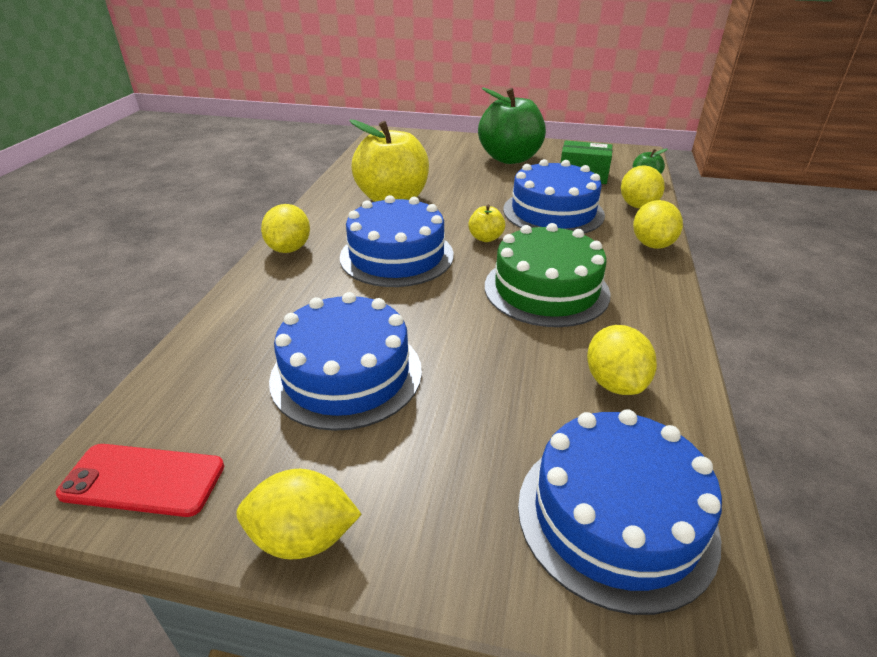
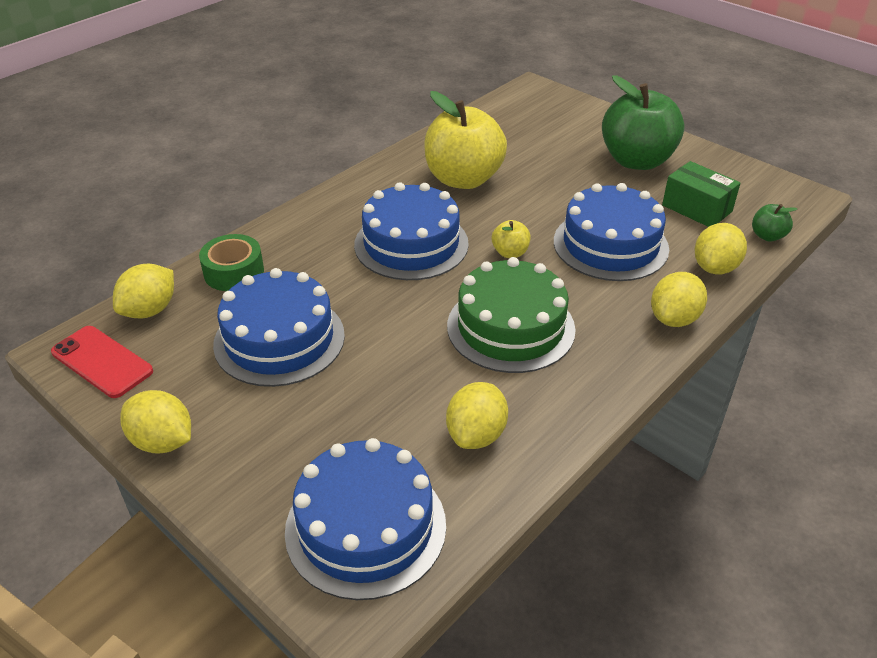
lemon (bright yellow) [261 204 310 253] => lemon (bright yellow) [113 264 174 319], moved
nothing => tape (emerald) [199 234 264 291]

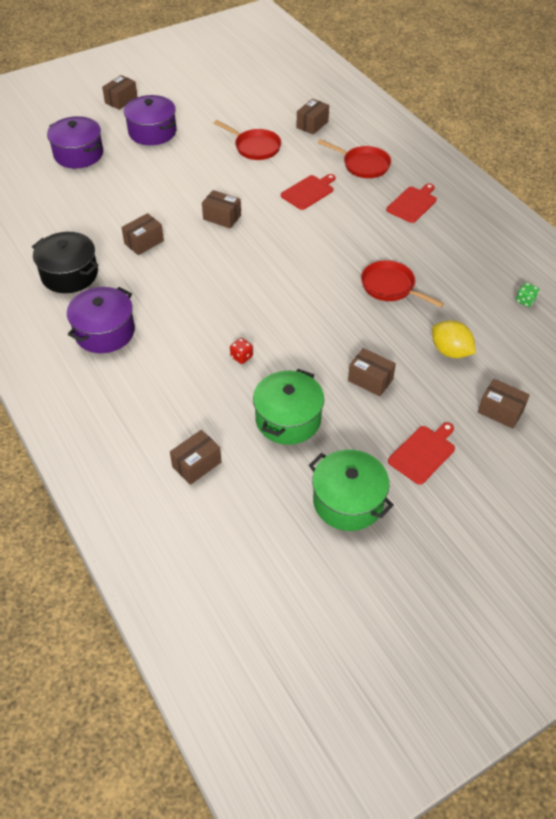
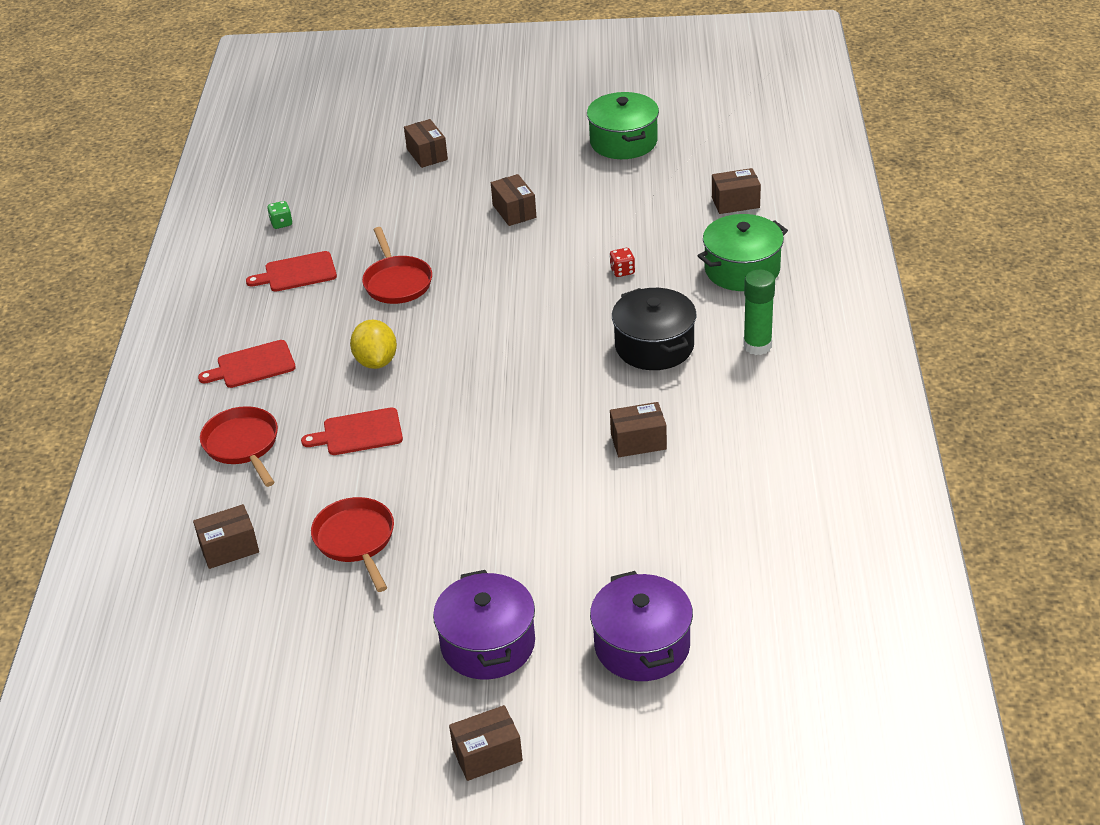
box (brown) [202 190 241 229] => nothing
stockpot (black) [32 232 99 293] => stockpot (black) [612 288 696 370], moved
stockpot (purple) [67 287 135 353] => glue stick (emerald) [743 270 775 355]
lemon (bright yellow) [432 320 476 358] => lemon (bright yellow) [350 320 397 369], moved
stockpot (emerald) [253 369 324 445] => stockpot (emerald) [698 214 788 291], moved
bread board (crimson) [388 422 455 484] => bread board (crimson) [246 251 337 292], moved

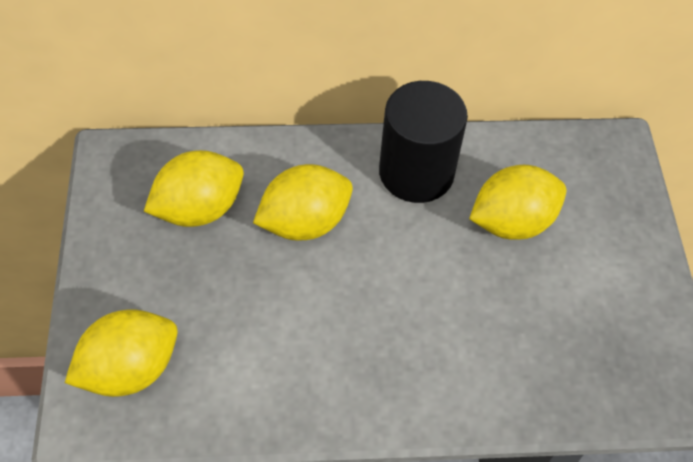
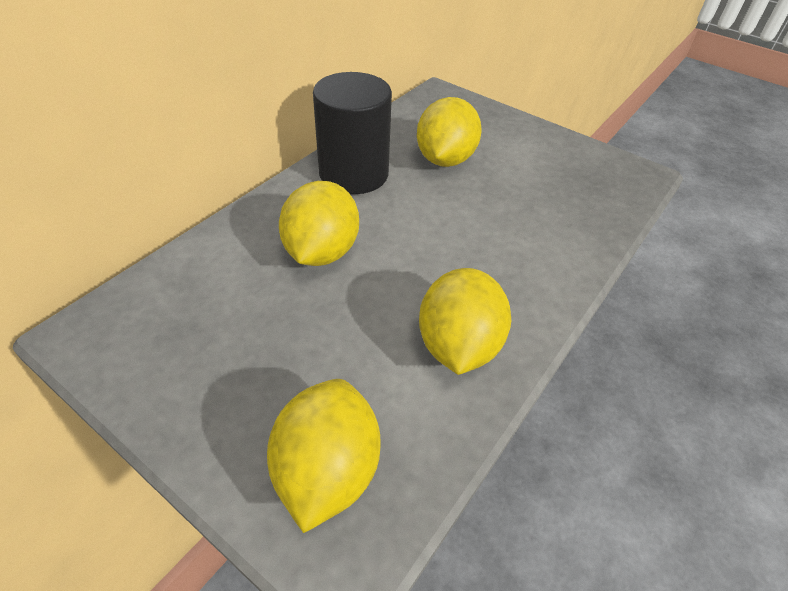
lemon (bright yellow) [144 150 244 227] => lemon (bright yellow) [419 268 511 375], moved

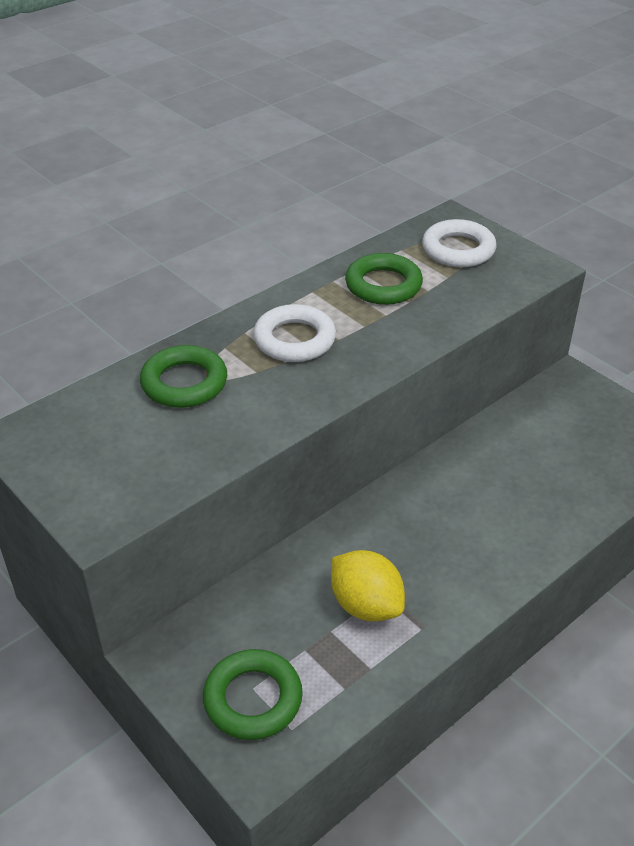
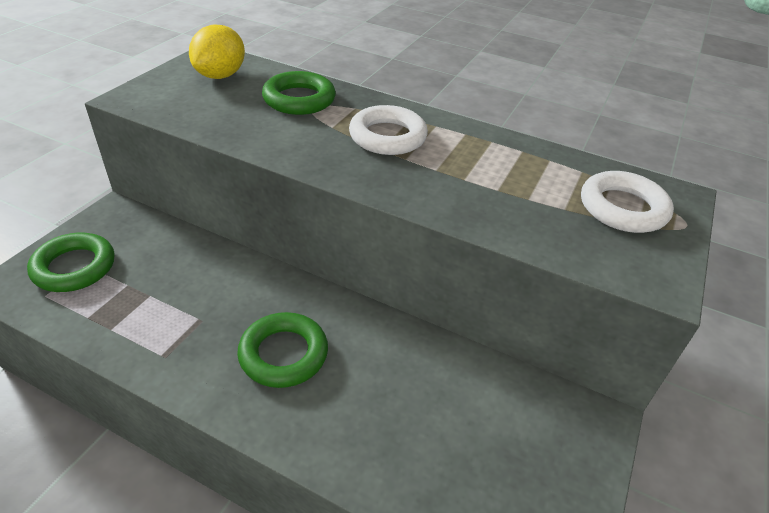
hoop (emerald) [345 253 423 305] => hoop (emerald) [237 312 328 388], moved
lemon (bright yellow) [331 550 405 621] => lemon (bright yellow) [189 24 245 79], moved

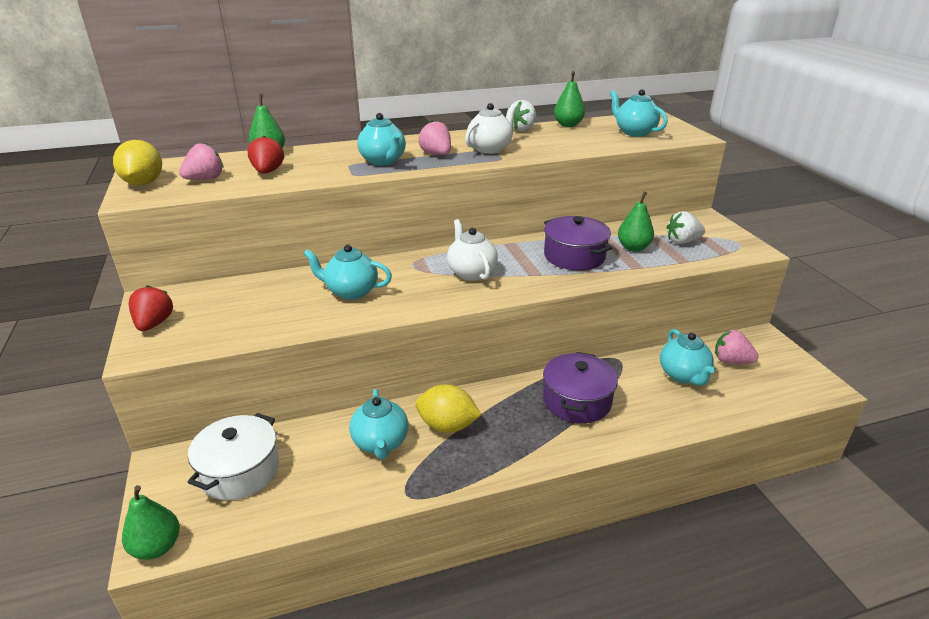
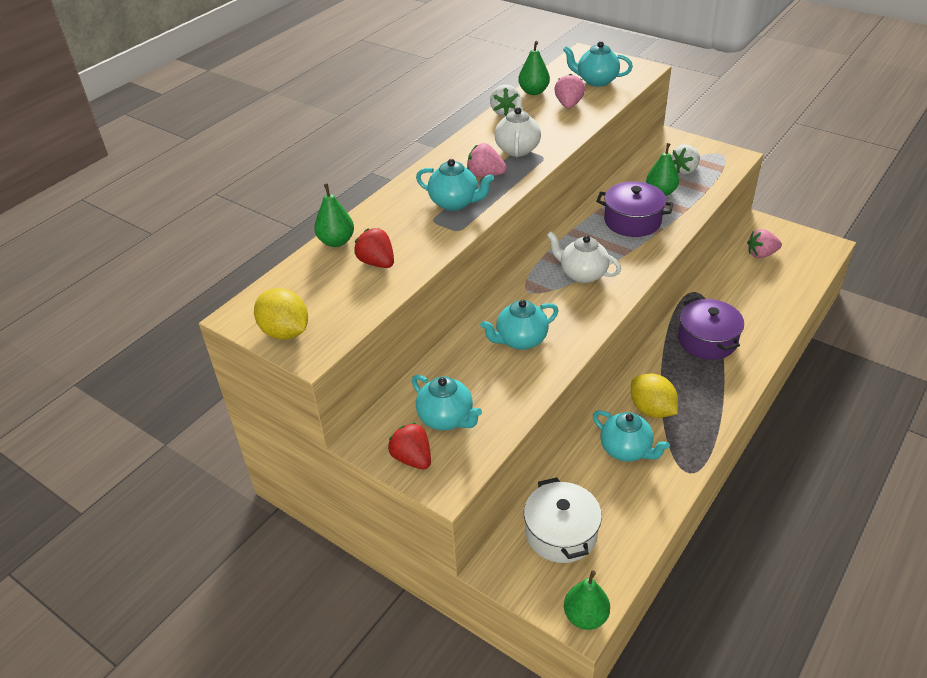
berry (rose-pink) [179 143 223 180] => berry (rose-pink) [554 74 585 109], moved
tea pot (aqua) [660 329 715 386] => tea pot (aqua) [412 375 482 430], moved
lemon (bright yellow) [415 384 481 433] => lemon (bright yellow) [631 373 678 418], 75 degrees clockwise

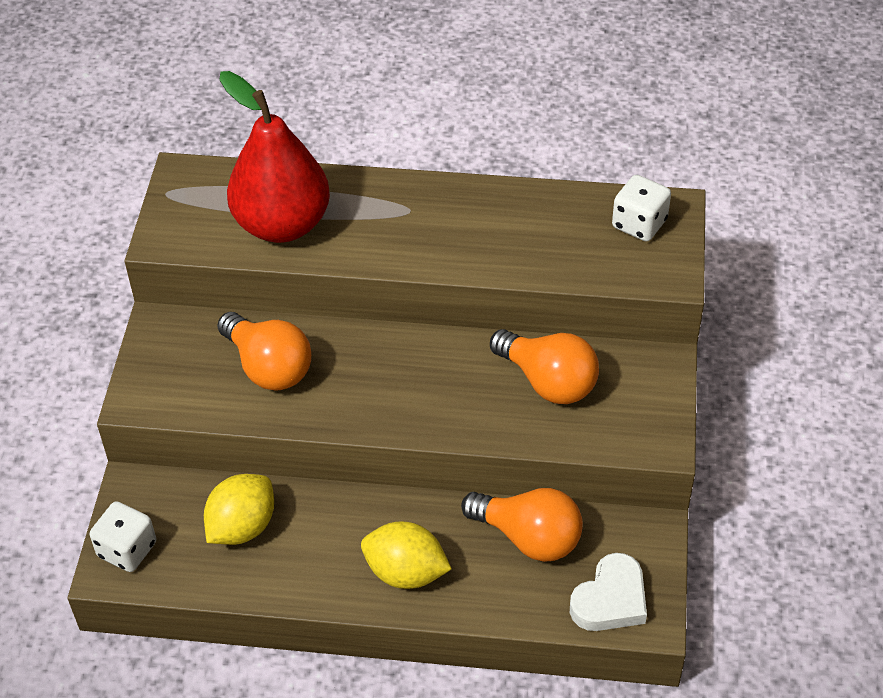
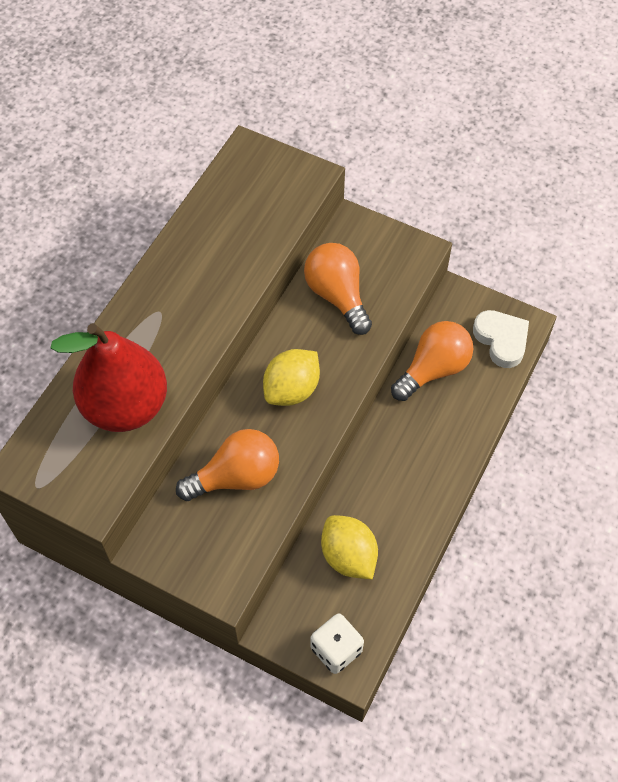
dice (pure white) [612 175 671 242] => nothing
light bulb (orange) [490 329 599 404] => light bulb (orange) [304 243 372 335], 90 degrees counterclockwise
lemon (bright yellow) [361 522 452 589] => lemon (bright yellow) [263 349 320 406], moved

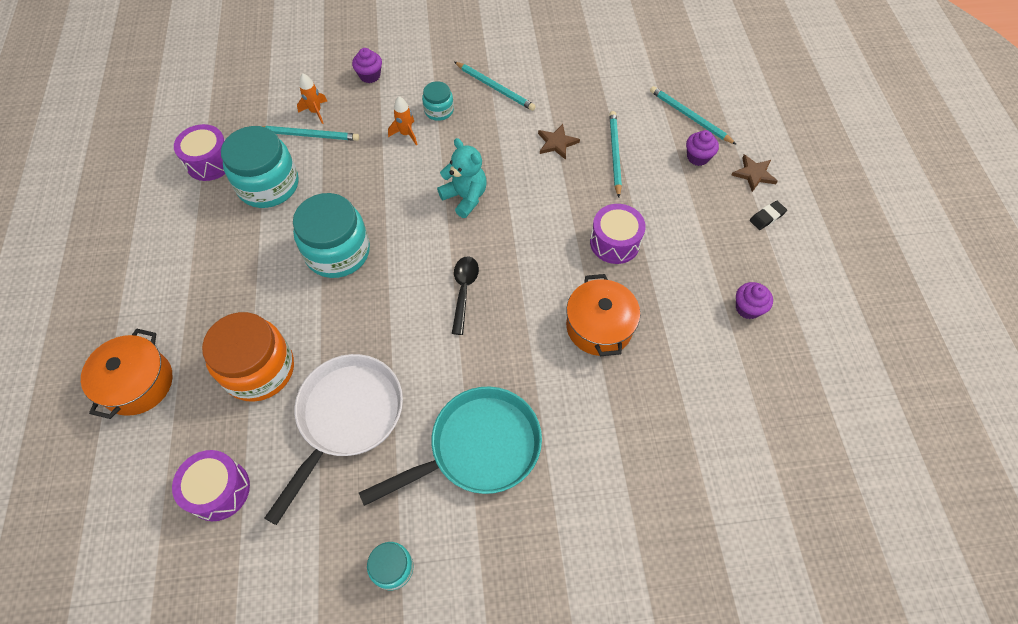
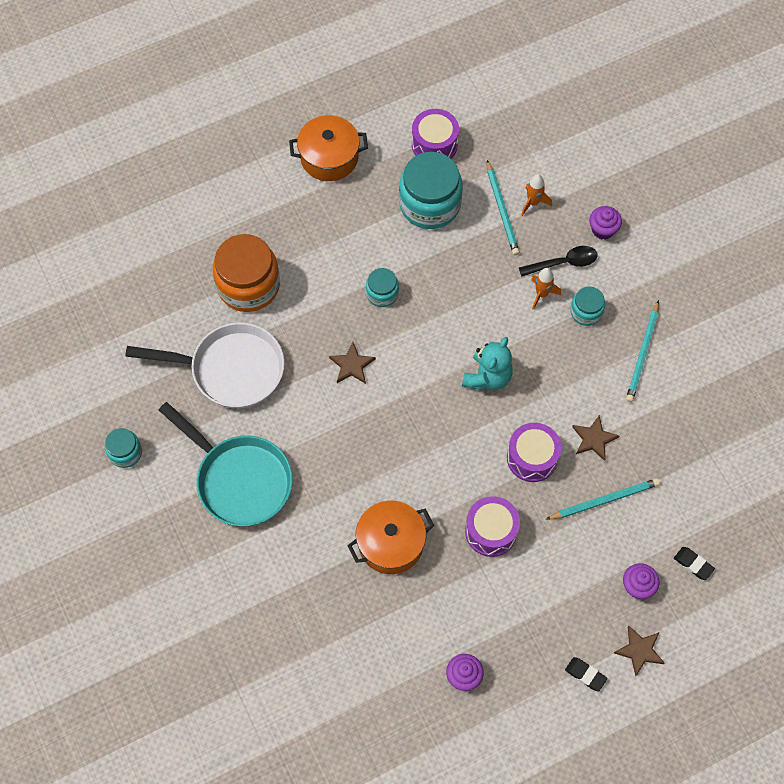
wooden pencil (aqua) [650 86 737 145] => gum eraser (black) [674 547 715 580]
preserve jar (aqua) [293 193 370 278] => preserve jar (aqua) [366 268 399 307], x0.51
spoon (black) [452 256 479 335] => spoon (black) [519 246 598 276], moved
stockpot (orange) [81 329 172 419] => stockpot (orange) [289 115 368 181], moved
drum (purple) [172 450 250 521] => drum (purple) [507 423 561 482], moved
nothing => star (brown) [329 342 376 384]

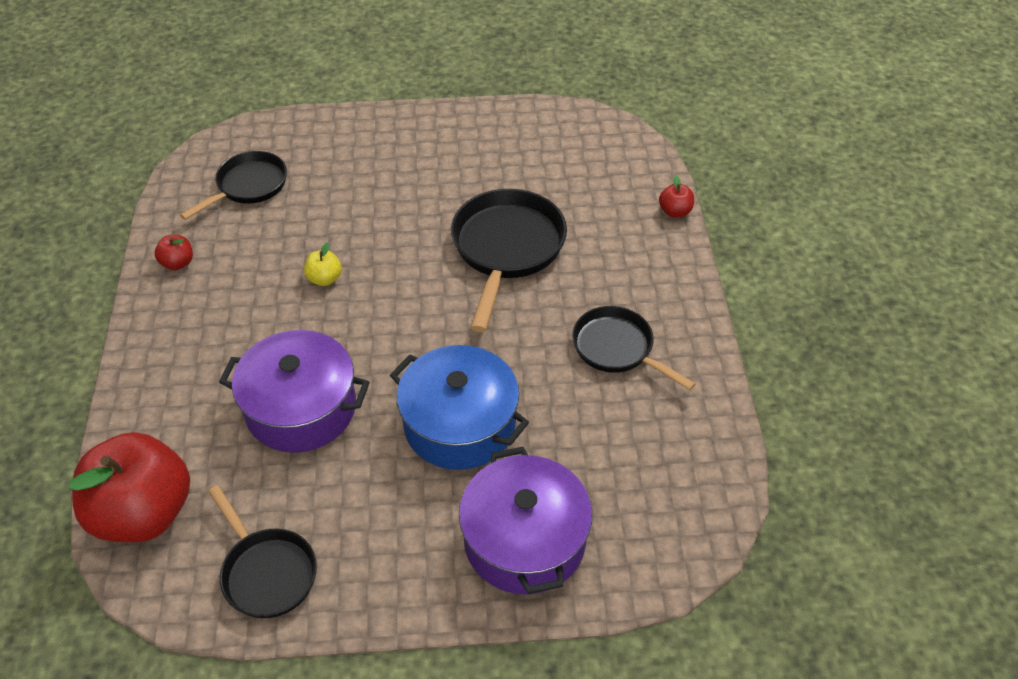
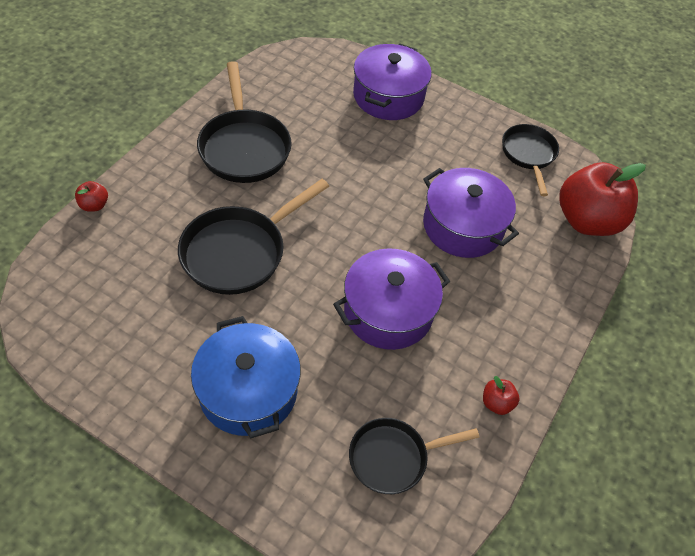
apple fruit (bright yellow) [304 242 342 286] => stockpot (purple) [333 248 450 350]
skillet (black) [572 306 696 390] => skillet (black) [197 61 292 183], x1.55
stockpot (royal blue) [390 345 529 470] => stockpot (royal blue) [191 316 301 438], moved

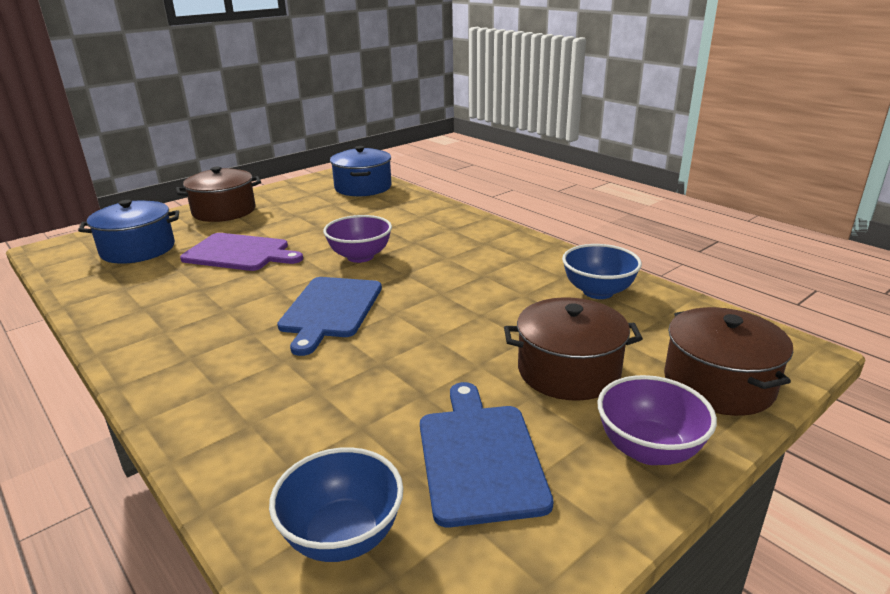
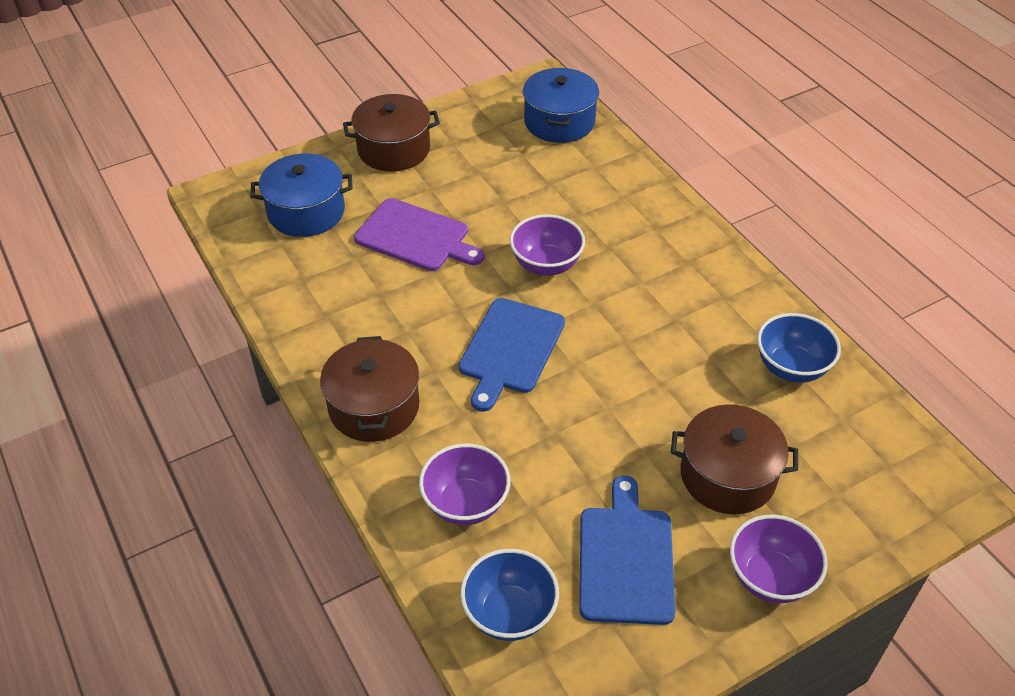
stockpot (brown) [664 307 793 416] => stockpot (brown) [320 336 419 442], moved
nothing => deep dish (purple) [419 444 510 525]

